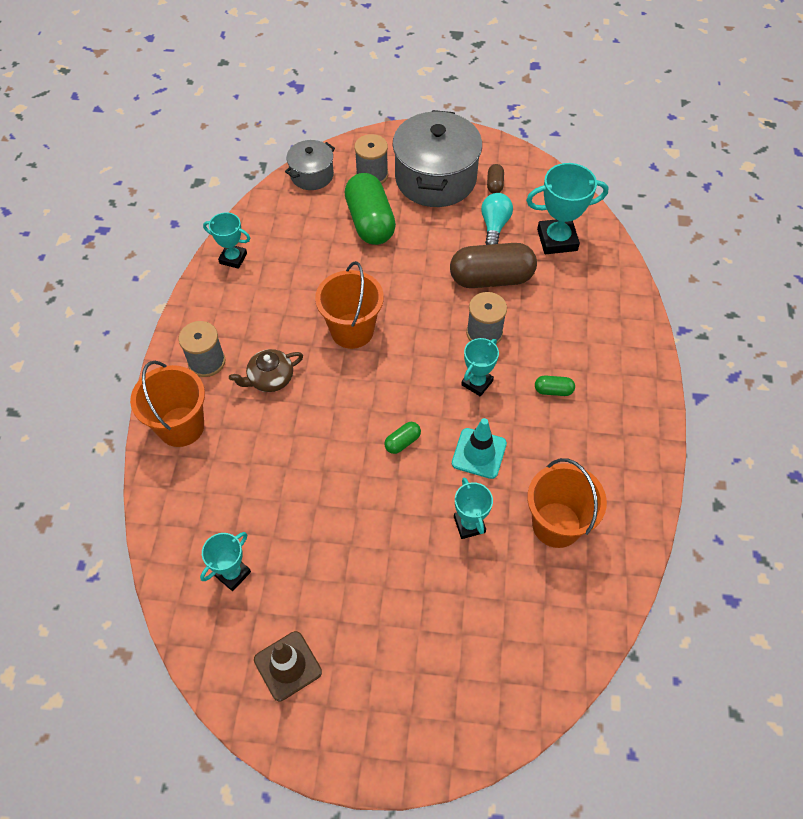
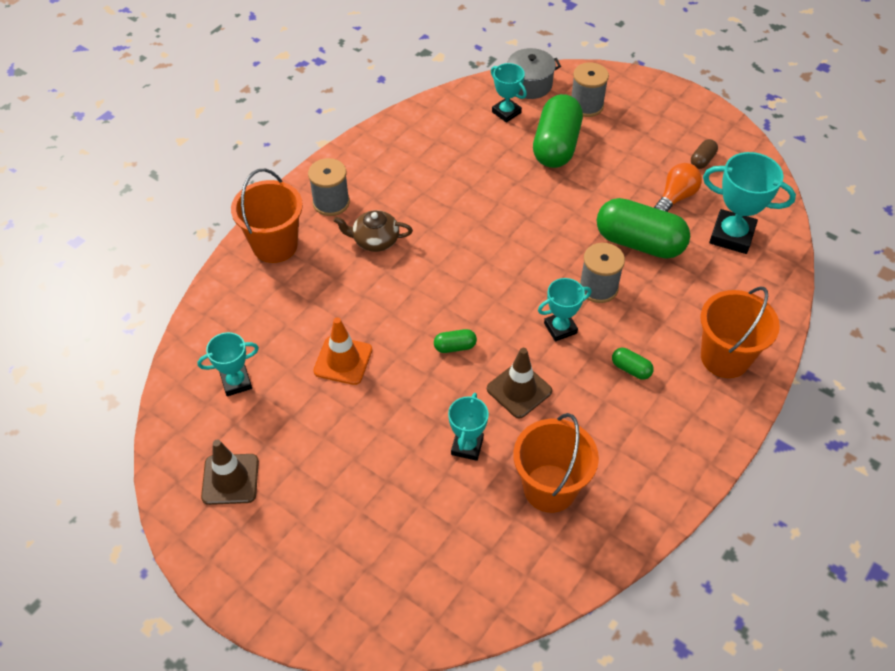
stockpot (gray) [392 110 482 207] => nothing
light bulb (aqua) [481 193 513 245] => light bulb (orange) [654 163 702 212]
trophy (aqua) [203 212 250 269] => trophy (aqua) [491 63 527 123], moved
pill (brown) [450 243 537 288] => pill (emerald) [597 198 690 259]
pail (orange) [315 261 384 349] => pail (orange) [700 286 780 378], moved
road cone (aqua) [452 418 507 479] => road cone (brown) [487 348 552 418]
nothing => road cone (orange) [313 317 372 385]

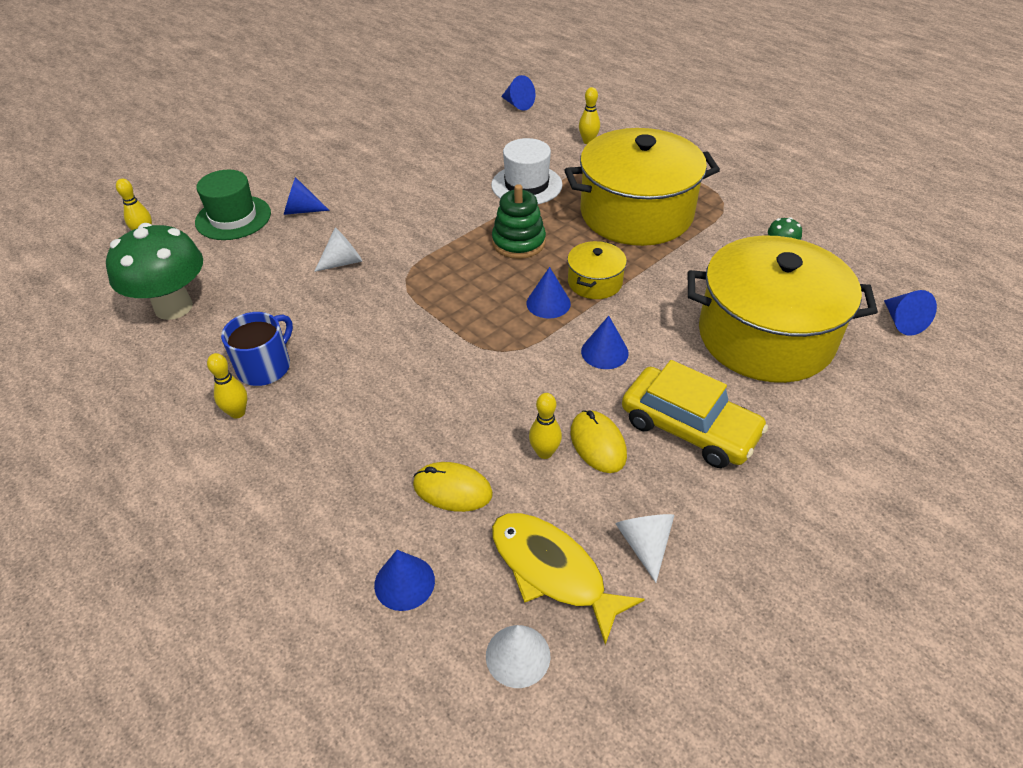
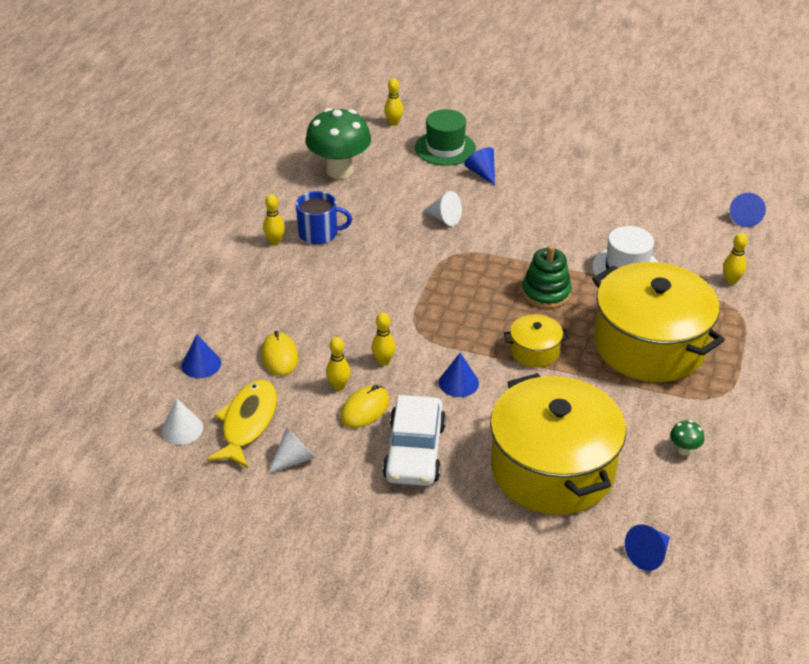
cone shape (royal blue) [526 267 571 318] => nothing
toy car (bright yellow) [622 360 768 468] => toy car (pure white) [383 395 446 486]
nothing => bowling pin (bright yellow) [372 312 396 366]

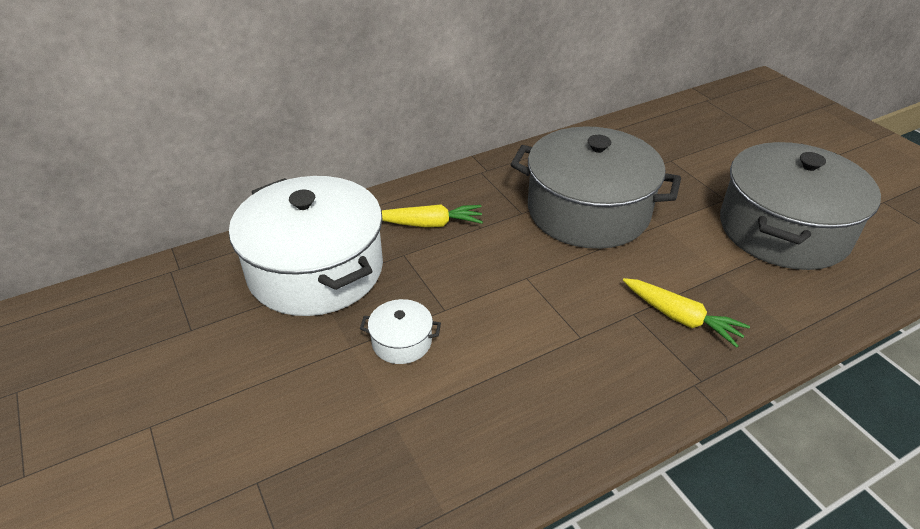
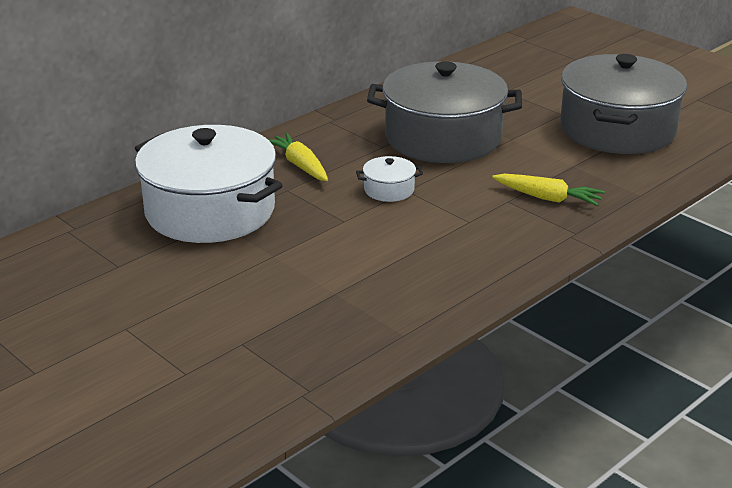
toy carrot (bright yellow) [382 204 483 227] => toy carrot (bright yellow) [268 133 328 181], 105 degrees counterclockwise
stockpot (pure white) [360 299 441 364] => stockpot (pure white) [356 156 423 202], moved

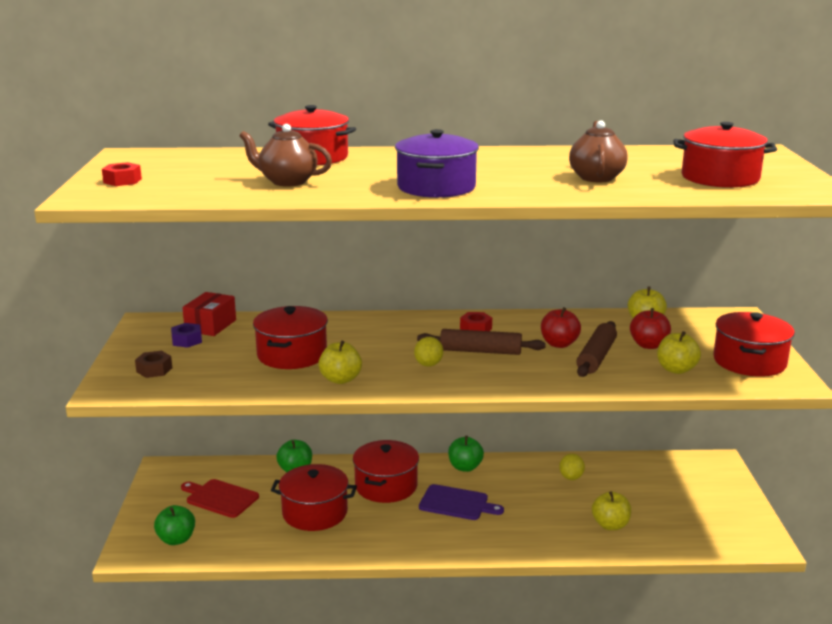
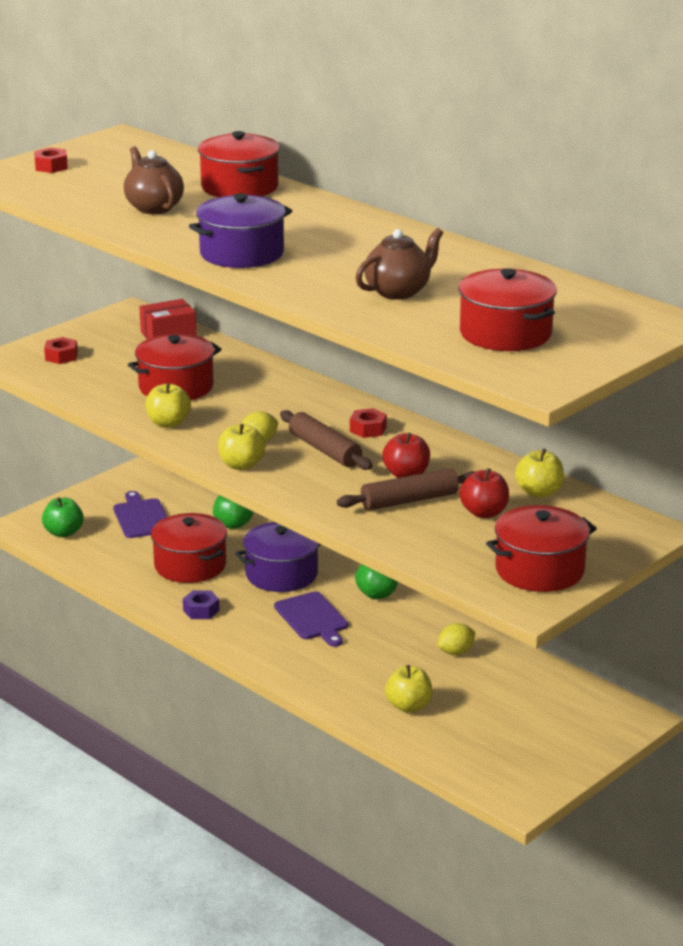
hex nut (purple) [171 323 202 348] => hex nut (purple) [183 590 220 619], moved
apple fruit (bright yellow) [657 331 701 374] => apple fruit (bright yellow) [218 424 265 470], moved
hex nut (brown) [135 351 172 378] => hex nut (crimson) [44 337 78 364]
stockpot (crimson) [353 440 419 503] => stockpot (purple) [235 522 321 592]
bread board (crimson) [181 479 259 518] => bread board (purple) [113 491 167 538]

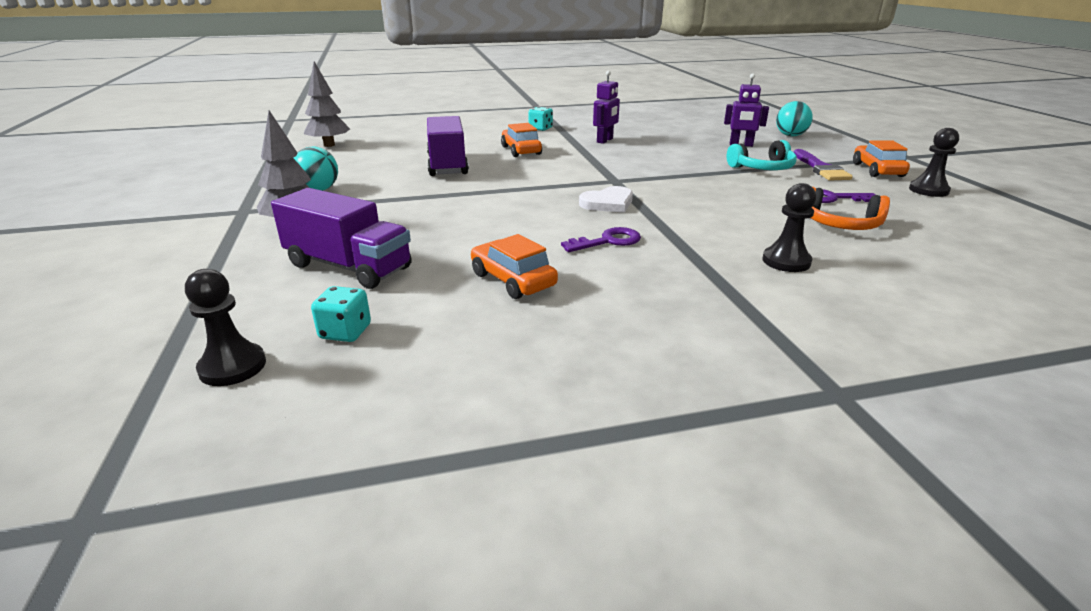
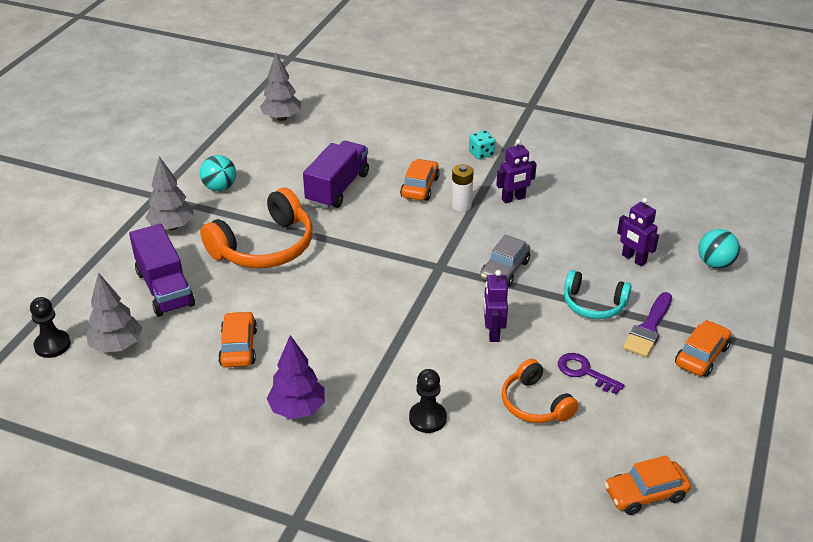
pawn (black) [909 128 959 197] => nothing
heart shape (pure white) [579 186 633 213] => nothing
latchkey (purple) [561 227 641 252] => nothing
dice (aqua) [311 286 371 342] => fir tree (gray) [86 272 142 353]
nothing => power cell (pure white) [451 164 474 212]
nothing => over-ear headphones (orange) [200 188 313 268]
nothing => toy car (gray) [480 234 530 287]
nothing => robot figure (purple) [484 270 508 342]
nothing => fir tree (purple) [267 335 325 419]
nothing => toy car (orange) [604 455 691 515]

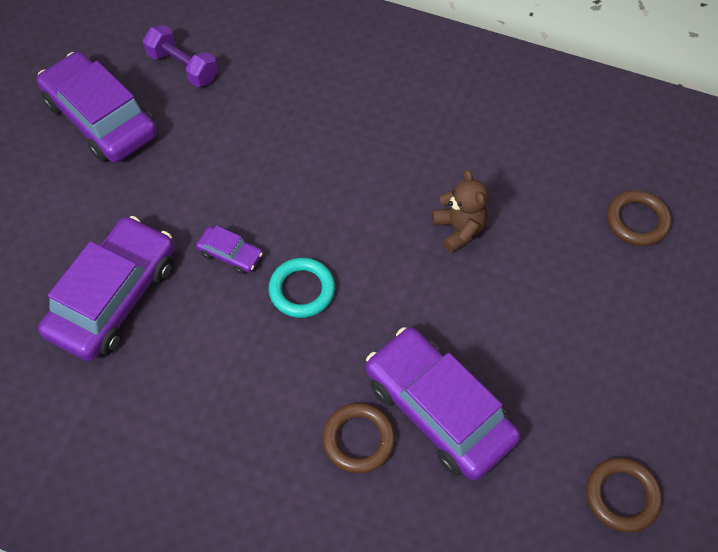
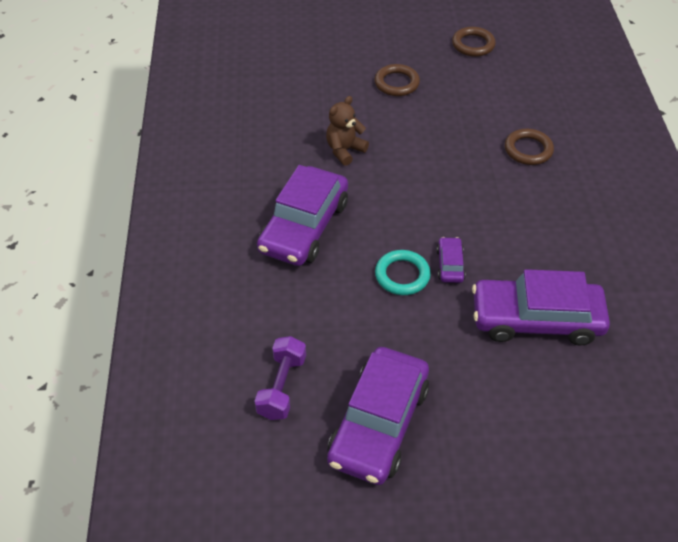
hoop (brown) [607 190 671 246] => hoop (brown) [374 64 420 96], moved
hoop (aqua) [269 258 335 318] => hoop (aqua) [375 250 431 295], moved
toy car (purple) [366 327 520 481] => toy car (purple) [257 165 348 266], moved

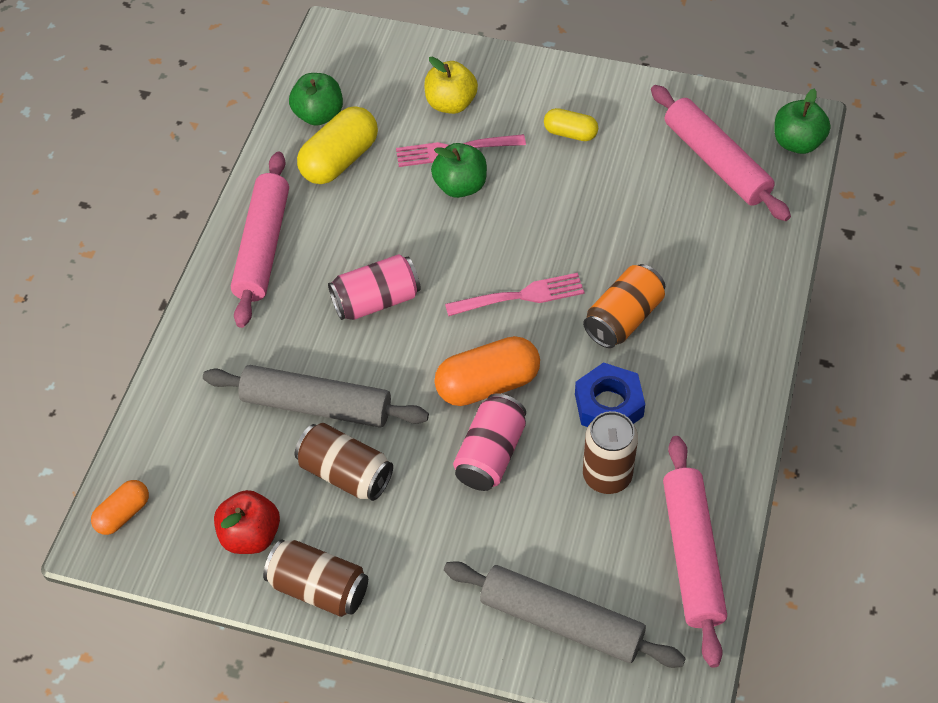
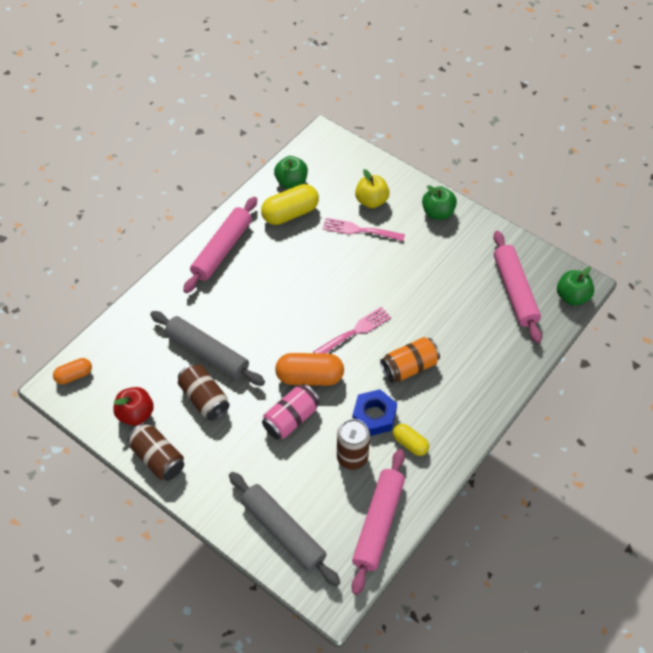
pill (bright yellow) [544 108 598 141] => pill (bright yellow) [393 424 429 456], moved
apple fruit (emerald) [431 143 487 198] => apple fruit (emerald) [422 185 457 220], moved
tin (rose-pink) [328 254 421 320] => nothing
fork (rose-pink) [445 273 584 316] => fork (rose-pink) [313 307 391 353], 45 degrees counterclockwise

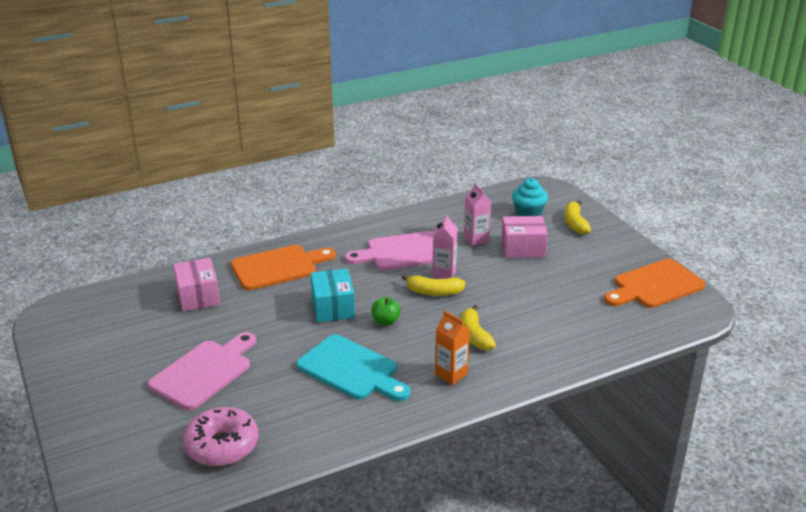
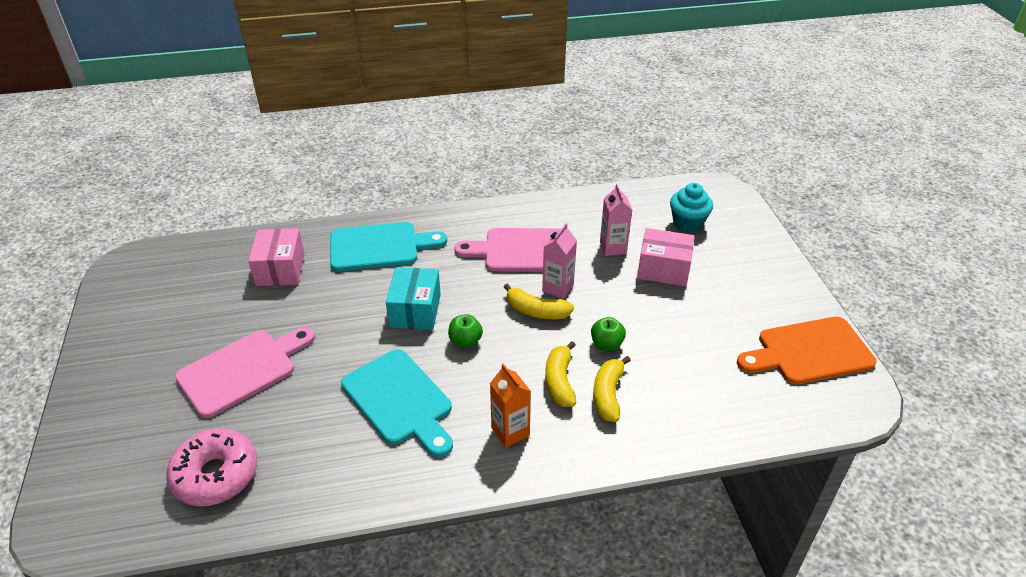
banana (bright yellow) [564 200 591 234] => banana (bright yellow) [593 356 631 422], moved
bread board (orange) [231 245 336 290] => bread board (aqua) [330 222 447 271]
nothing => apple fruit (emerald) [591 317 626 351]

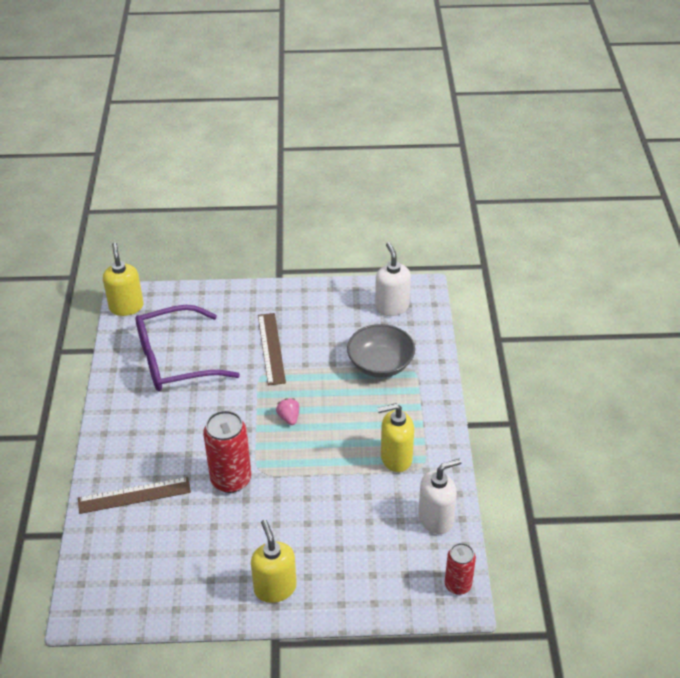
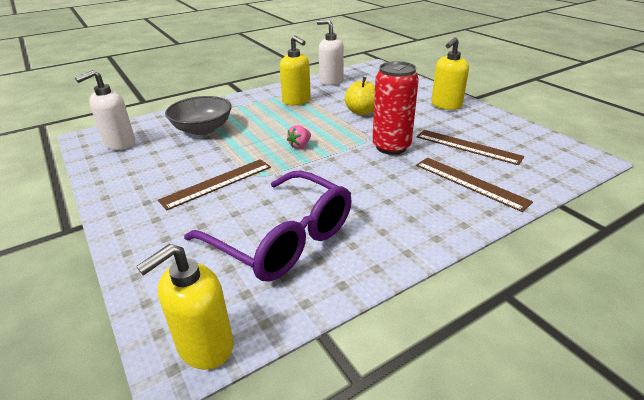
tin (crimson) [445 543 476 595] => nothing
nothing => apple fruit (bright yellow) [345 77 375 115]
nothing => ruler (brown) [417 130 524 165]

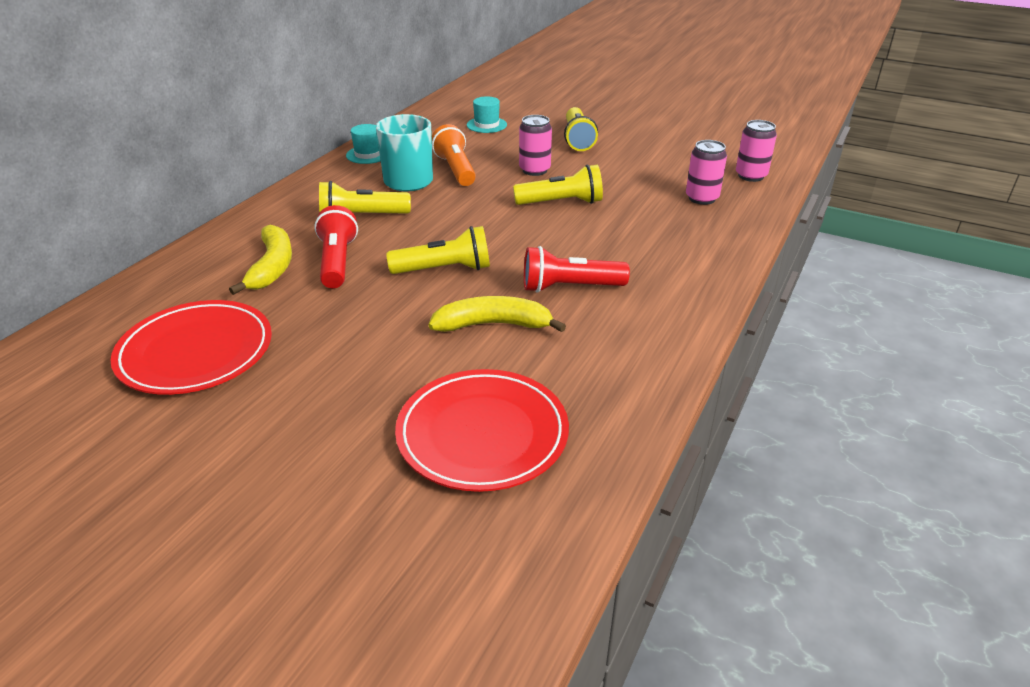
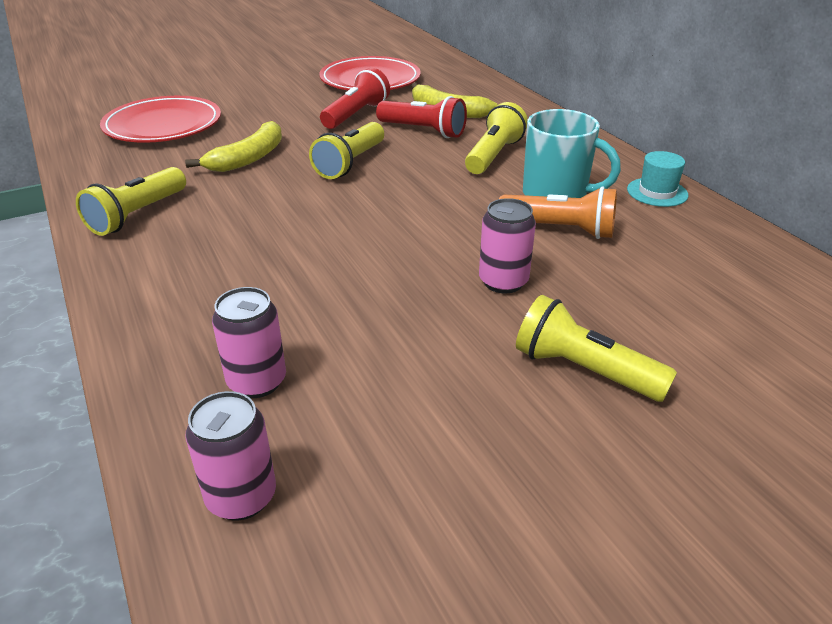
tall hat (aqua) [467 96 507 133] => nothing
pocket torch (bright yellow) [513 164 603 205] => pocket torch (bright yellow) [76 167 186 236], moved
pocket torch (crimson) [524 246 630 293] => pocket torch (crimson) [320 68 390 129], moved

